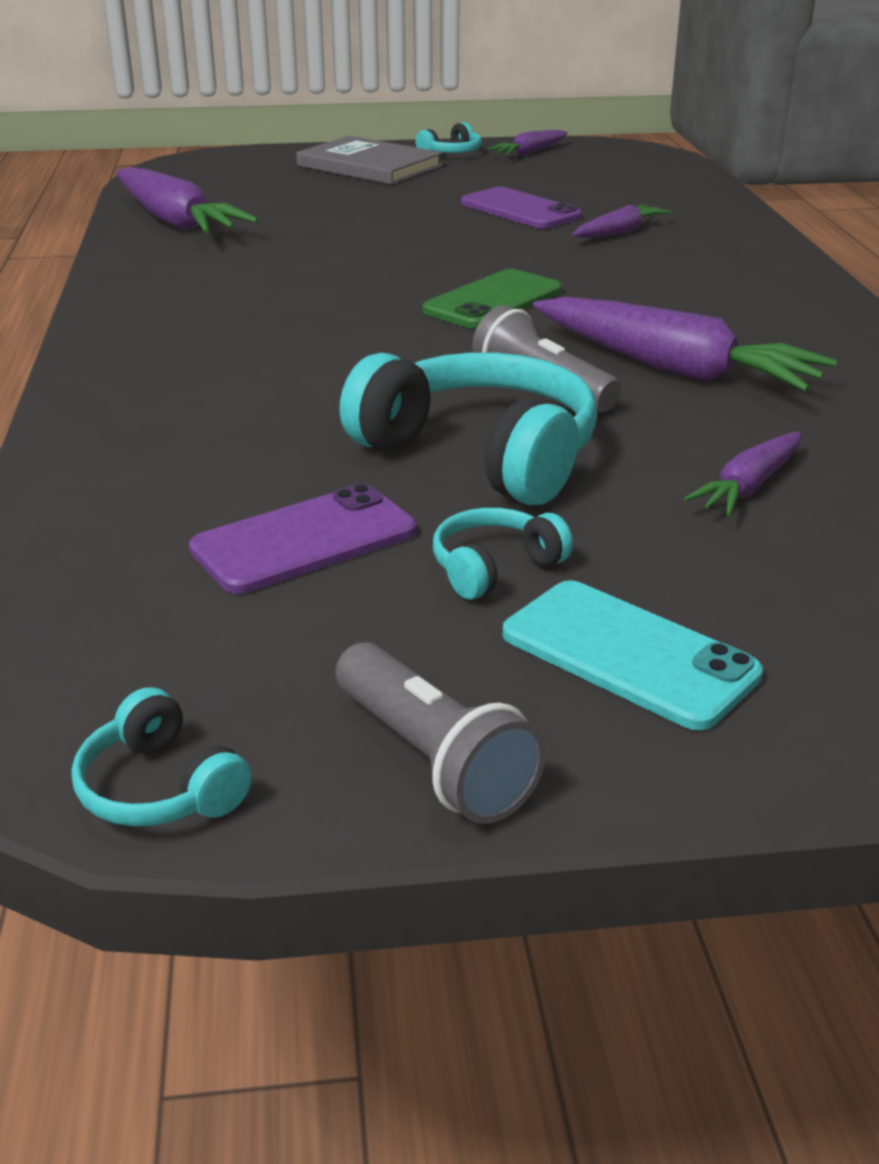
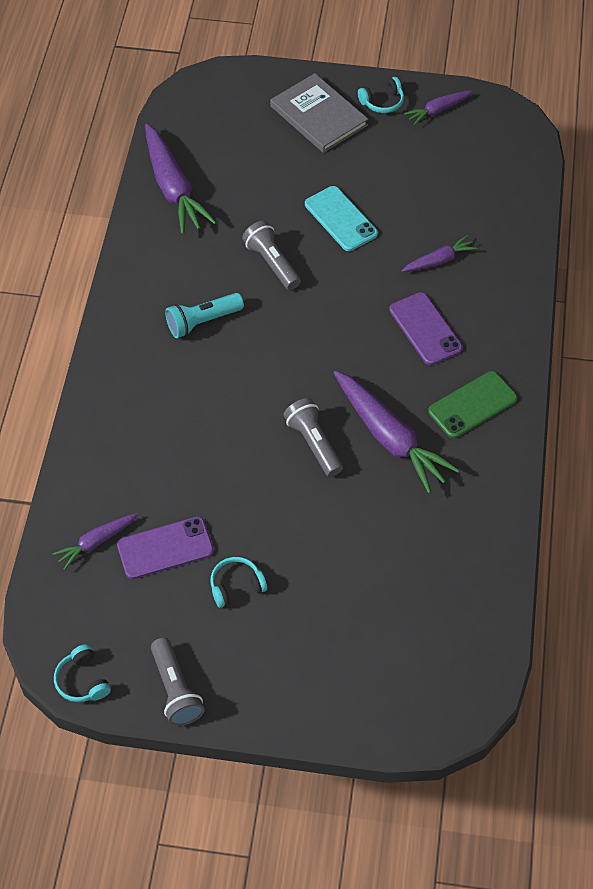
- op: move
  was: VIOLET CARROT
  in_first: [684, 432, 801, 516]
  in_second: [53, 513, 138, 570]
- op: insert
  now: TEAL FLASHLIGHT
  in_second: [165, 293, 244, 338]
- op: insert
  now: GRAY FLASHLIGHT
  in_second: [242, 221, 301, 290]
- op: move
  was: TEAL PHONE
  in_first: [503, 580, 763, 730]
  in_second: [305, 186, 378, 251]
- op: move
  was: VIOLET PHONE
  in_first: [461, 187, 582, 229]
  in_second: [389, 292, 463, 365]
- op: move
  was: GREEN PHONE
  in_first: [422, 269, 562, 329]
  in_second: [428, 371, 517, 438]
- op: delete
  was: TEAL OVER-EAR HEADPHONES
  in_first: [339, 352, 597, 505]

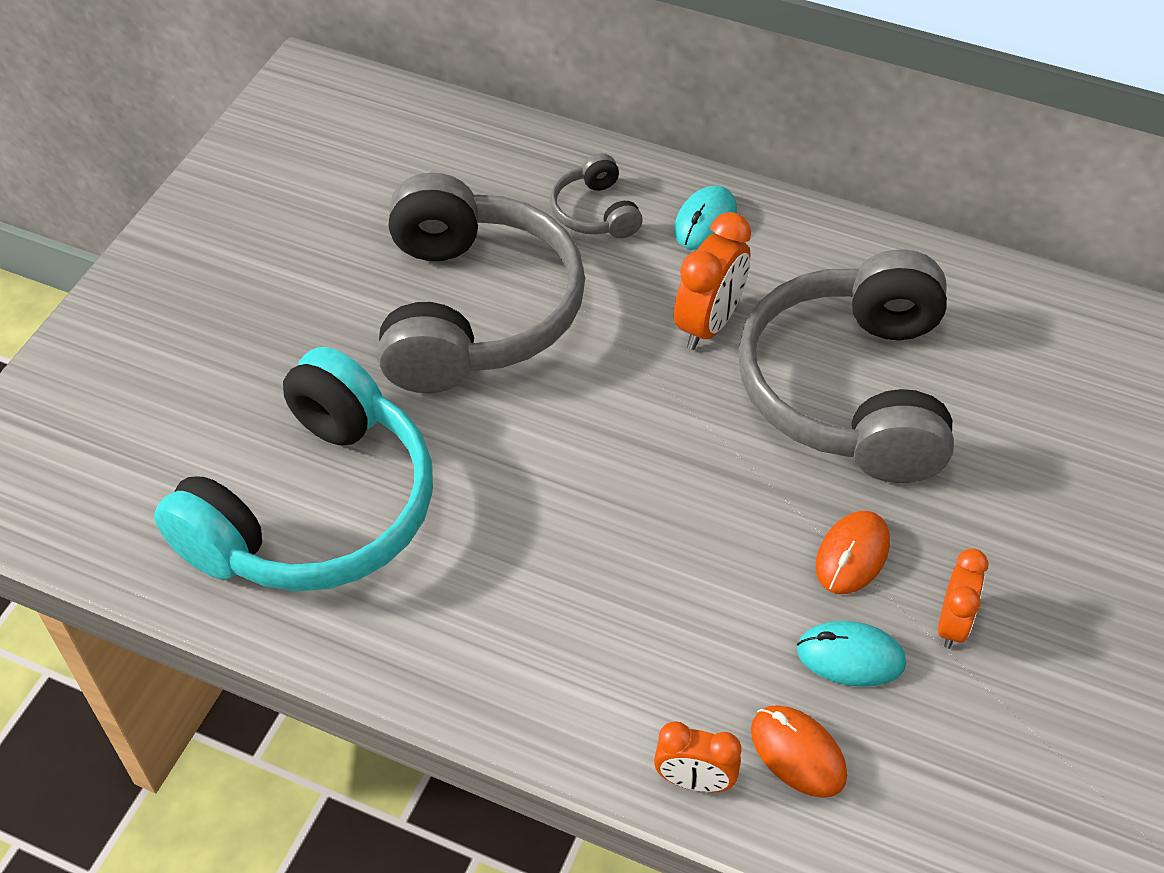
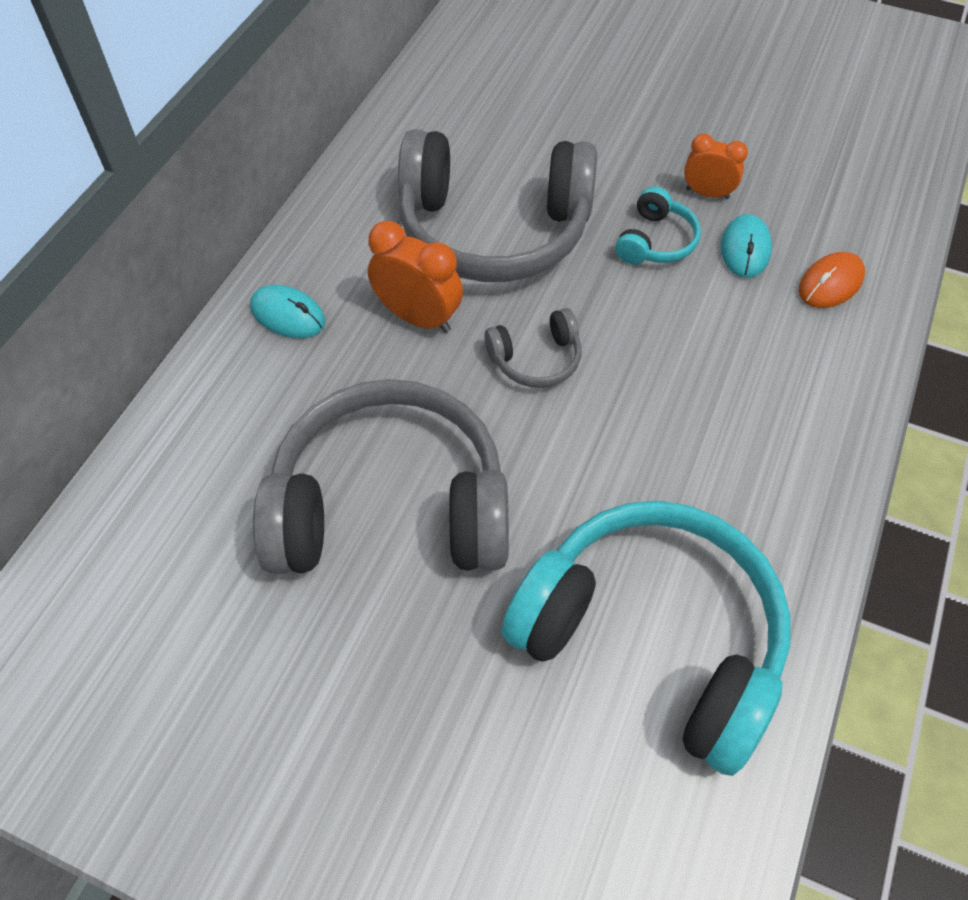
- op: move
  was: GRAY OVER-EAR HEADPHONES
  in_first: [550, 153, 643, 238]
  in_second: [484, 308, 582, 388]
- op: replace
  was: ORANGE-COLOURED PC MOUSE
  now: TEAL OVER-EAR HEADPHONES
  in_first: [816, 511, 890, 594]
  in_second: [615, 186, 701, 264]
- op: delete
  was: ORANGE-COLOURED BEDSIDE CLOCK
  in_first: [654, 721, 741, 792]

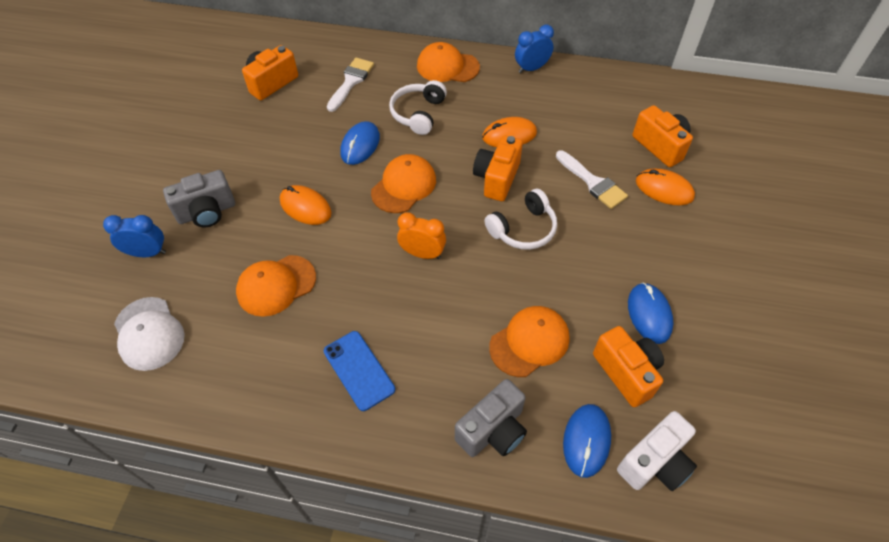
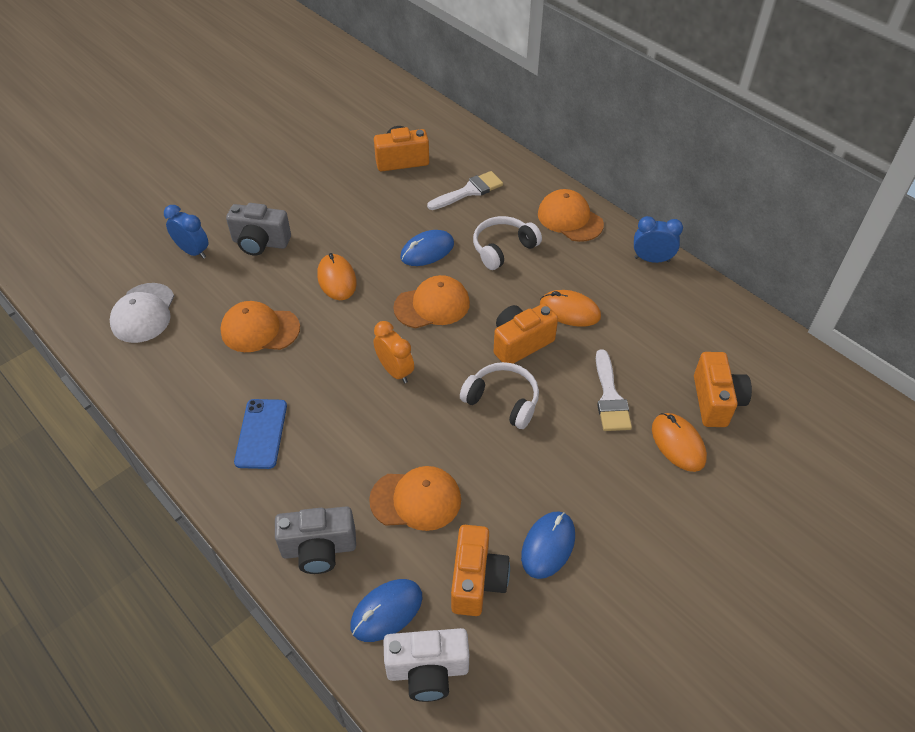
- op: rotate
  was: WHITE OVER-EAR HEADPHONES
  in_first: [484, 189, 557, 250]
  in_second: [460, 362, 539, 429]
  clockwise: -150

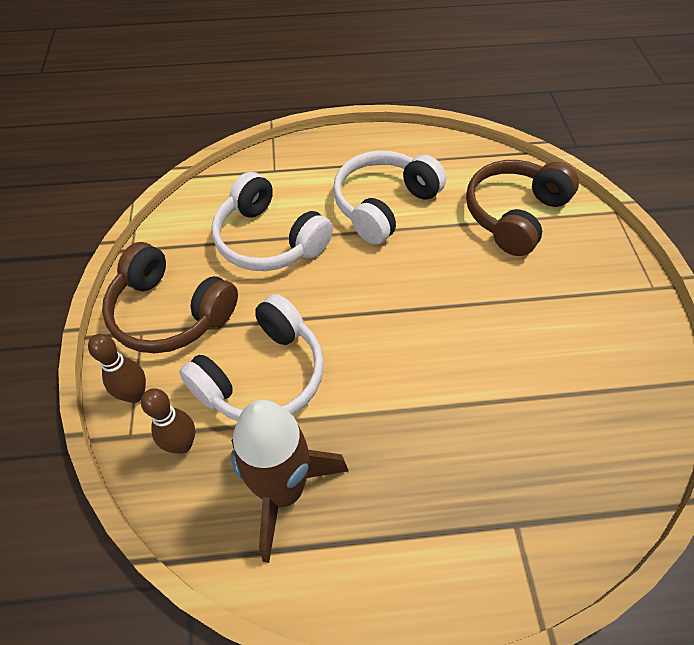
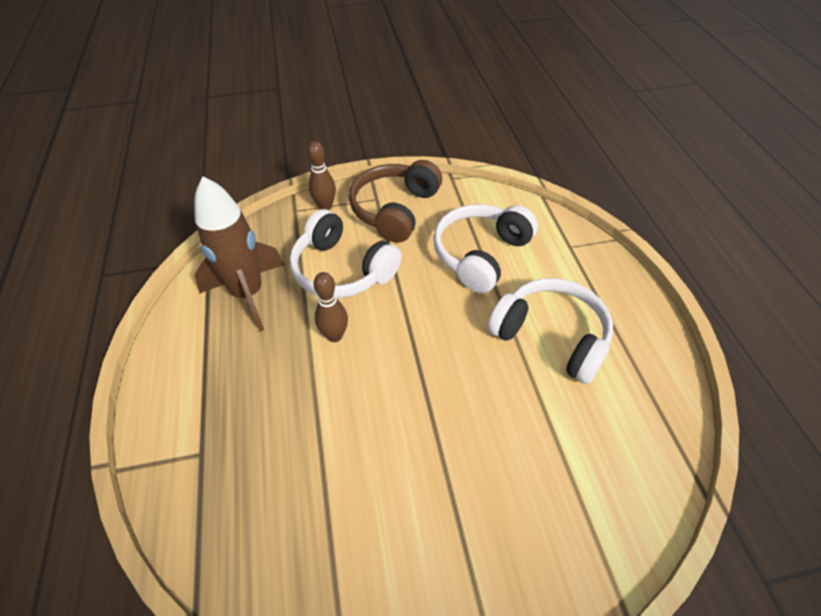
- op: move
  was: DARK BROWN SKITTLE
  in_first: [141, 388, 195, 454]
  in_second: [314, 272, 348, 342]
- op: delete
  was: DARK BROWN OVER-EAR HEADPHONES
  in_first: [466, 160, 579, 256]

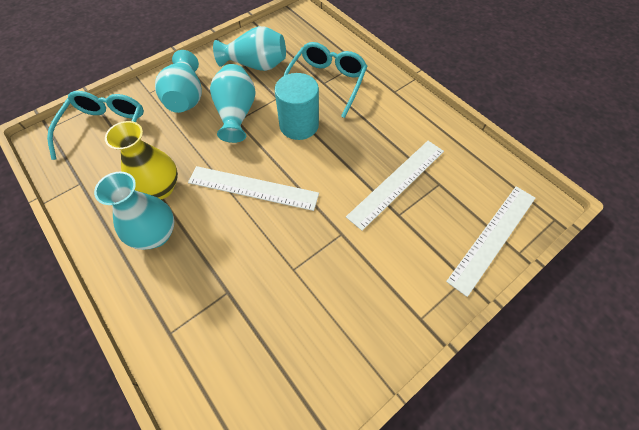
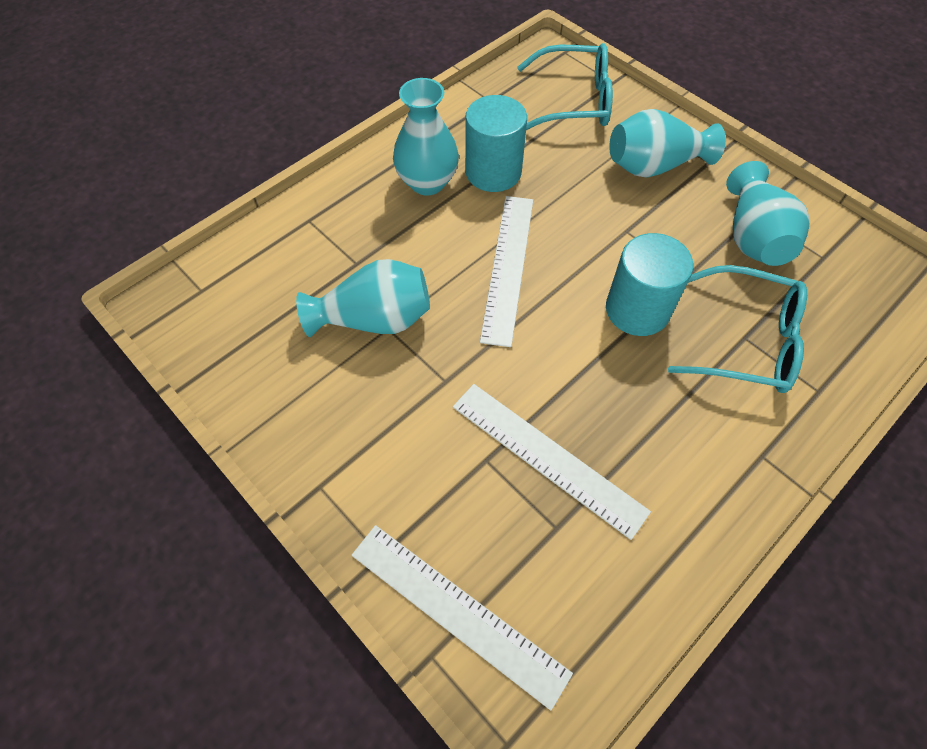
- op: move
  was: TEAL VASE
  in_first: [210, 64, 256, 143]
  in_second: [296, 259, 430, 337]
- op: replace
  was: GOLDEN VASE
  now: TEAL CYLINDER SHAPE
  in_first: [105, 121, 178, 199]
  in_second: [465, 95, 527, 192]

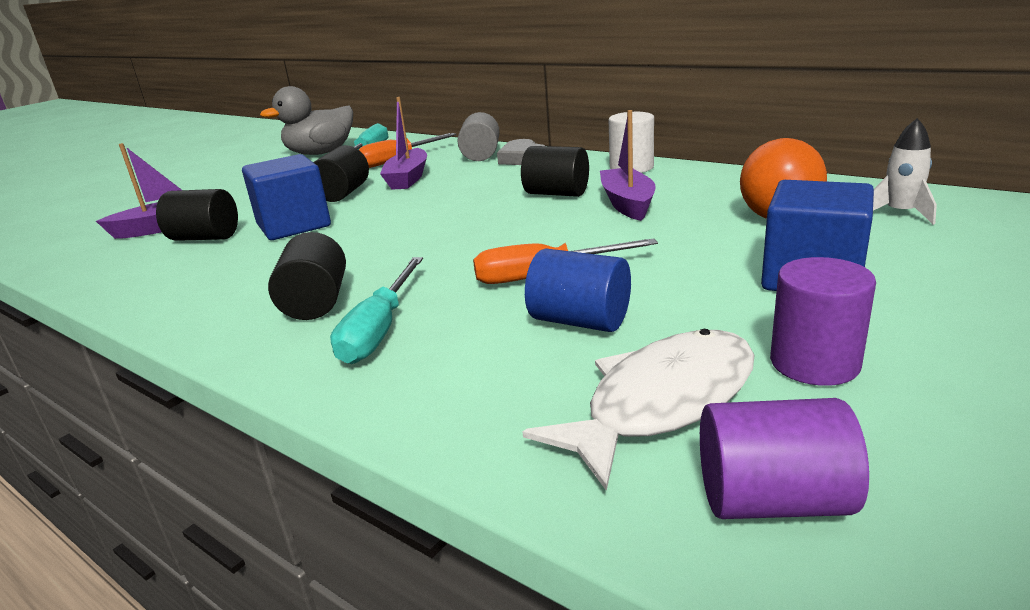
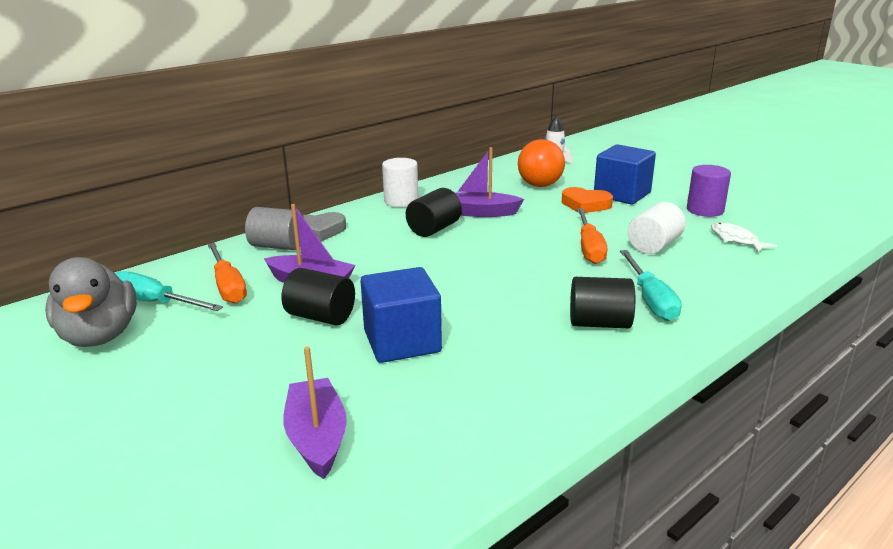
- op: insert
  now: ORANGE-COLOURED LOVE HEART
  in_second: [562, 187, 613, 213]
- op: rotate
  was: TEAL SCREWDRIVER
  in_first: [330, 257, 423, 364]
  in_second: [620, 250, 682, 321]
  clockwise: 60
- op: recolor
  was: COBALT CYLINDER SHAPE
  now: WHITE CYLINDER SHAPE
  in_first: [525, 248, 631, 332]
  in_second: [628, 202, 686, 254]
- op: resize
  was: WHITE FISH
  in_first: [522, 329, 754, 491]
  in_second: [711, 222, 777, 252]
  ratio: 0.57
- op: delete
  was: JET-BLACK CYLINDER SHAPE
  in_first: [156, 189, 238, 241]
- op: delete
  was: VIOLET CYLINDER SHAPE
  in_first: [700, 398, 869, 519]

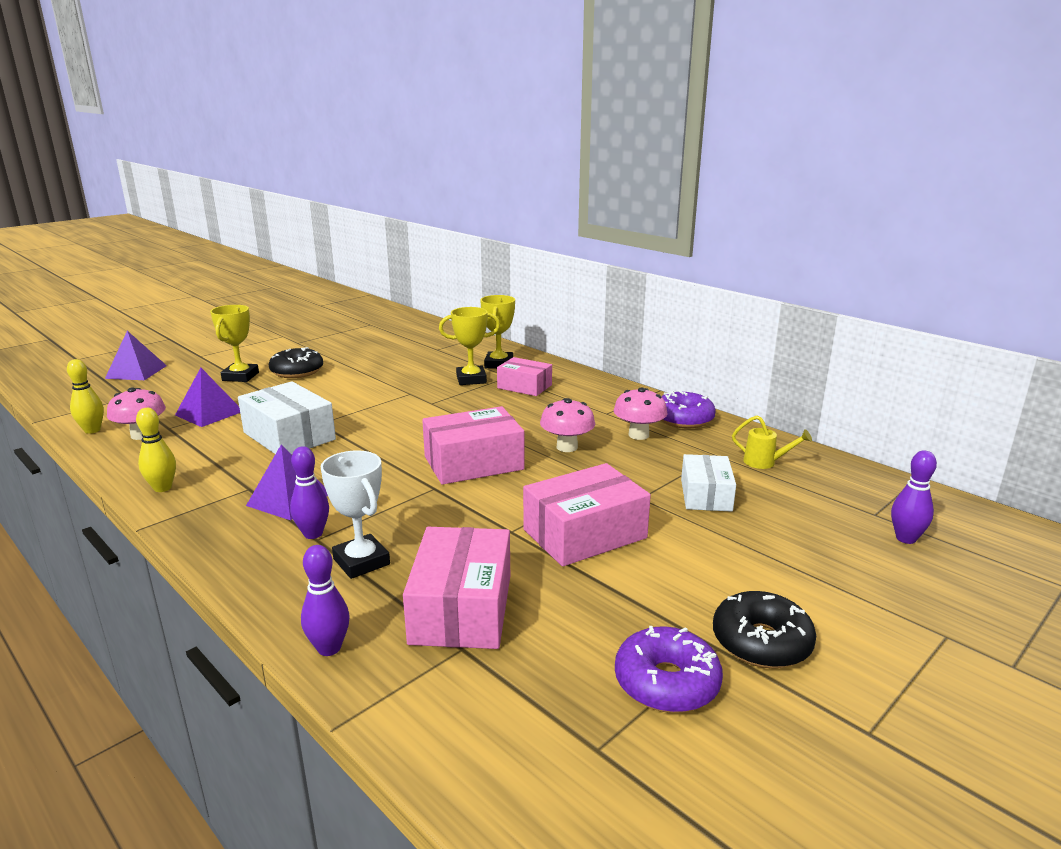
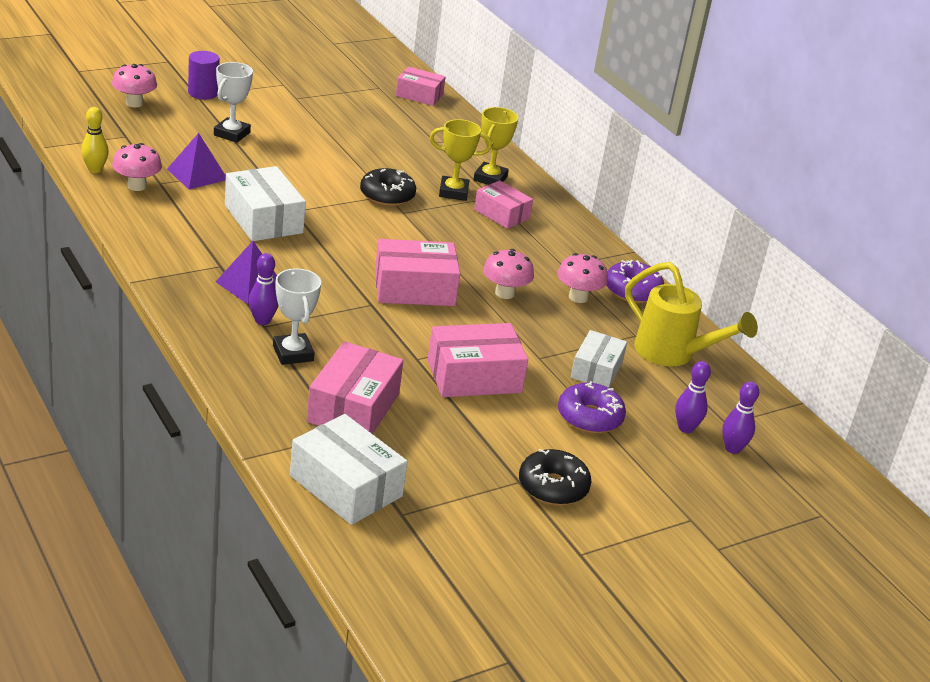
- op: replace
  was: VIOLET SOLID PYRAMID
  now: PINK TOADSTOOL
  in_first: [105, 331, 167, 380]
  in_second: [112, 64, 157, 107]
- op: insert
  now: VIOLET CYLINDER SHAPE
  in_second: [188, 51, 220, 100]
- op: recolor
  was: GOLDEN PRIZE CUP
  now: WHITE PRIZE CUP
  in_first: [210, 305, 259, 382]
  in_second: [214, 62, 253, 143]
- op: insert
  now: WHITE PARCEL
  in_second: [290, 414, 408, 525]
- op: move
  was: JET-BLACK DOUGHNUT
  in_first: [269, 347, 323, 378]
  in_second: [360, 168, 416, 206]
- op: insert
  now: PINK PARCEL
  in_second: [396, 67, 446, 106]
- op: move
  was: VIOLET DOUGHNUT
  in_first: [615, 626, 723, 713]
  in_second: [558, 381, 626, 433]
- op: resize
  was: GOLDEN SPRINKLING CAN
  in_first: [732, 415, 812, 469]
  in_second: [625, 262, 758, 366]
  ratio: 2.08
- op: move
  was: VIOLET SKITTLE
  in_first: [301, 545, 349, 656]
  in_second: [675, 361, 711, 433]
- op: delete
  was: GOLDEN SKITTLE
  in_first: [136, 408, 176, 492]

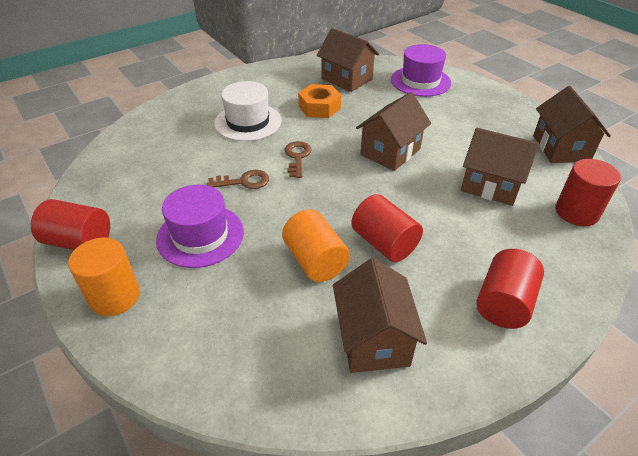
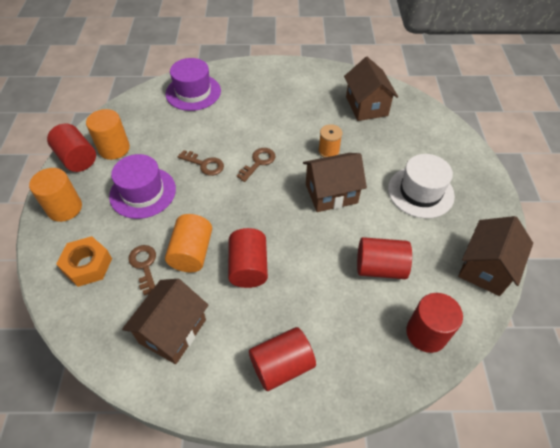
- op: move
  was: ORANGE-COLOURED NUT
  in_first: [298, 84, 341, 118]
  in_second: [56, 236, 112, 287]
- op: insert
  now: ORANGE-COLOURED CYLINDER SHAPE
  in_second: [86, 109, 130, 160]
- op: insert
  now: DARK BROWN LATCHKEY
  in_second: [128, 245, 156, 296]
- op: move
  was: VIOLET TALL HAT
  in_first: [391, 44, 451, 97]
  in_second: [165, 58, 221, 111]
- op: insert
  now: ORANGE-COLOURED REEL OF THREAD
  in_second: [318, 124, 342, 158]
- op: replace
  was: DARK BROWN TOY HOUSE
  now: SCARLET CYLINDER SHAPE
  in_first: [461, 128, 539, 206]
  in_second: [357, 237, 412, 279]
- op: move
  was: WHITE TALL HAT
  in_first: [214, 81, 281, 141]
  in_second: [388, 154, 455, 218]

